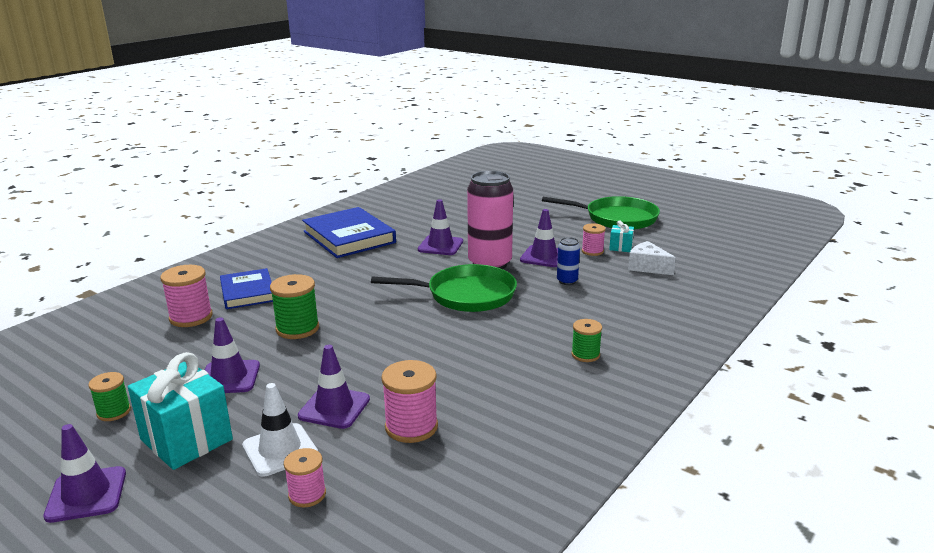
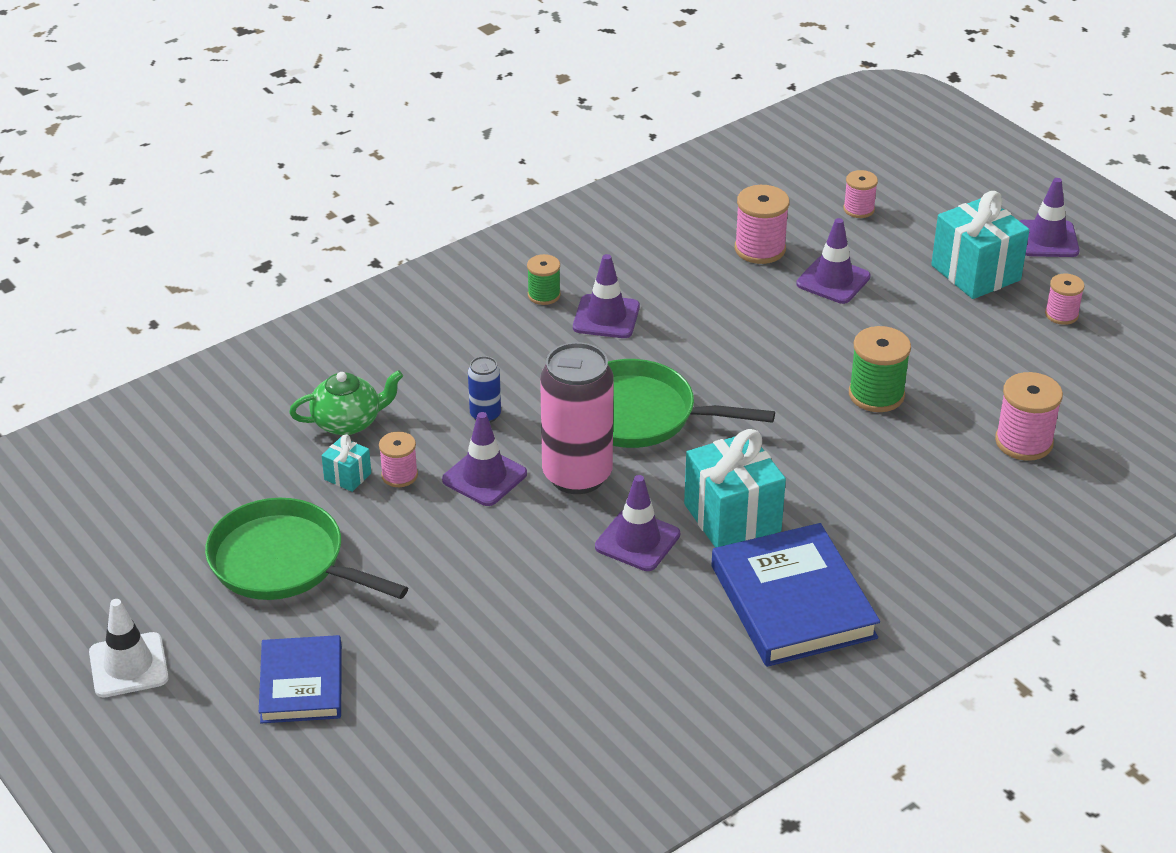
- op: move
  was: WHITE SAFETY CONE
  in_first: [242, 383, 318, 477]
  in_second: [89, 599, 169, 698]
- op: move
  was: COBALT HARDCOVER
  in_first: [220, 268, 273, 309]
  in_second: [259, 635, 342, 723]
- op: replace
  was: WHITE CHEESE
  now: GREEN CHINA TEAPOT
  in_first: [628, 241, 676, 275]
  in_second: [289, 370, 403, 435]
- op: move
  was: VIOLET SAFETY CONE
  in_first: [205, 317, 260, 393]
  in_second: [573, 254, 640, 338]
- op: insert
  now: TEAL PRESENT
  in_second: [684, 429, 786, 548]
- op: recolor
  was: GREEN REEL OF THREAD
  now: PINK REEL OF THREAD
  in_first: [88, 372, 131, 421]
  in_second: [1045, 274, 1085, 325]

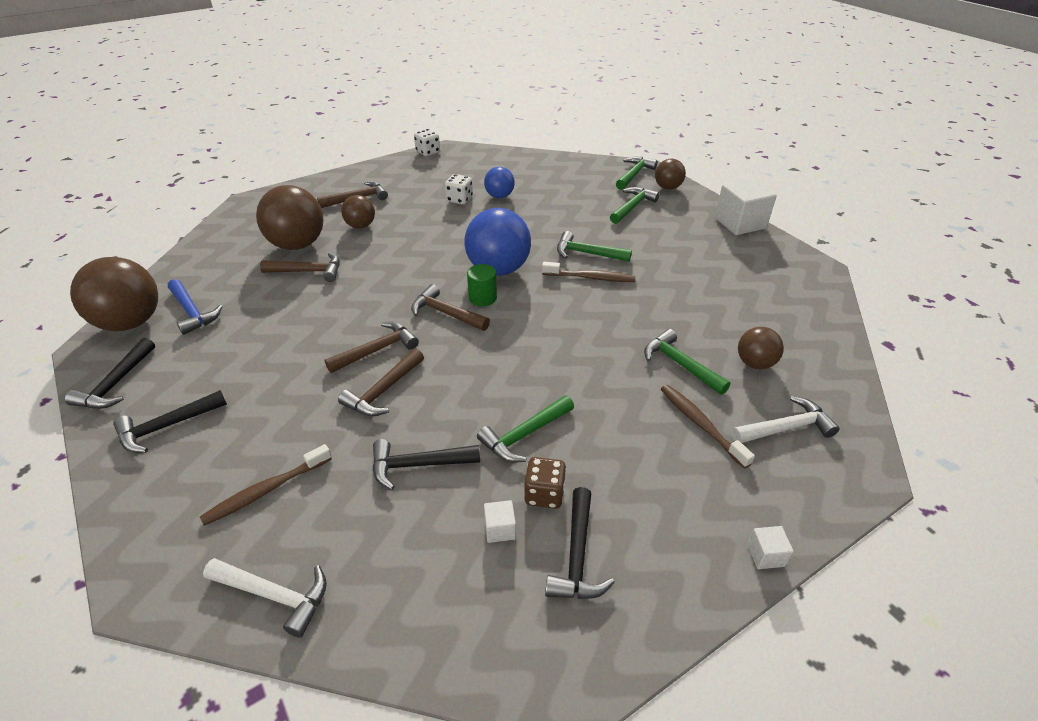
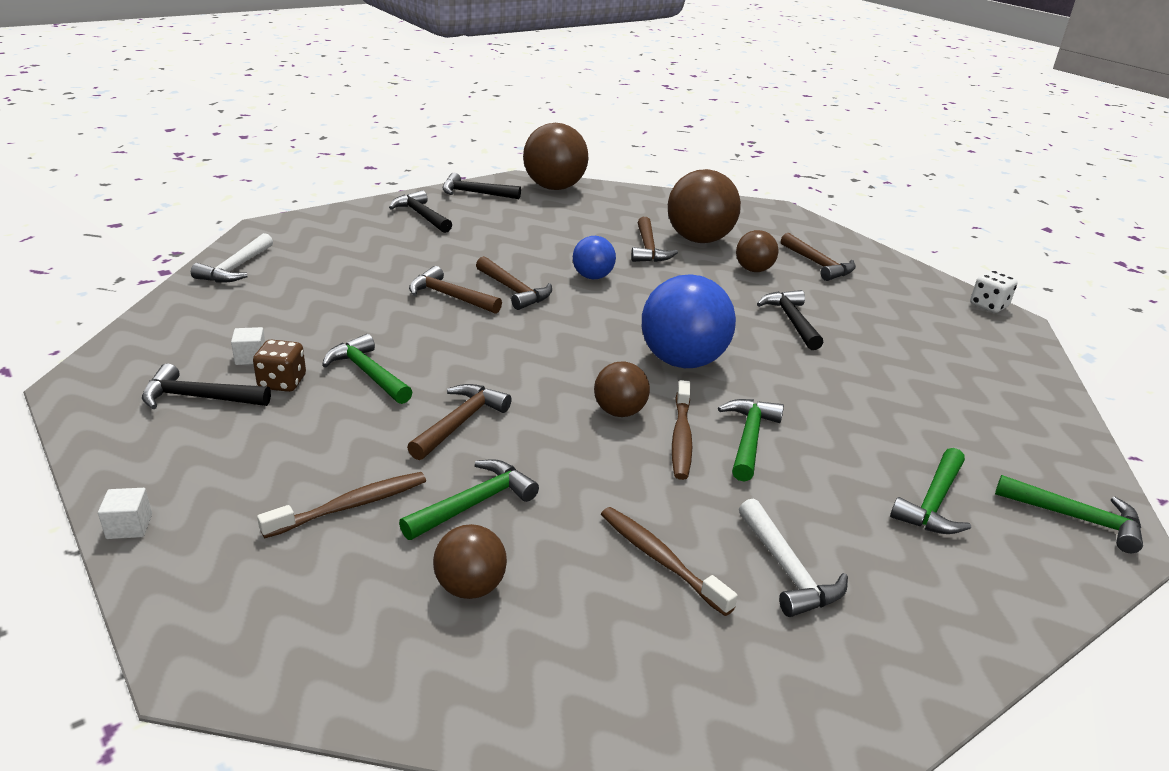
- op: move
  was: DARK BROWN HAMMER
  in_first: [411, 284, 490, 331]
  in_second: [407, 384, 512, 460]
- op: move
  was: COBALT SPHERE
  in_first: [484, 167, 515, 198]
  in_second: [573, 236, 616, 279]
- op: move
  was: DARK BROWN SPHERE
  in_first: [655, 159, 686, 190]
  in_second: [594, 362, 650, 417]
- op: move
  was: DARK BROWN TOOTHBRUSH
  in_first: [200, 444, 332, 526]
  in_second: [601, 507, 738, 616]
- op: move
  was: WHITE HAMMER
  in_first: [732, 396, 839, 443]
  in_second: [739, 498, 848, 617]
- op: move
  was: JET-BLACK HAMMER
  in_first: [372, 439, 480, 490]
  in_second: [757, 290, 823, 350]
- op: rotate
  was: GREEN HAMMER
  in_first: [610, 187, 660, 224]
  in_second: [890, 448, 971, 534]
  clockwise: 90
- op: delete
  was: COBALT HAMMER
  in_first: [168, 279, 222, 335]
- op: delete
  was: WHITE GAME DIE
  in_first: [445, 174, 473, 204]
- op: delete
  was: GREEN CYLINDER SHAPE
  in_first: [467, 264, 497, 306]
- op: delete
  was: WHITE CUBE
  in_first: [715, 178, 777, 235]

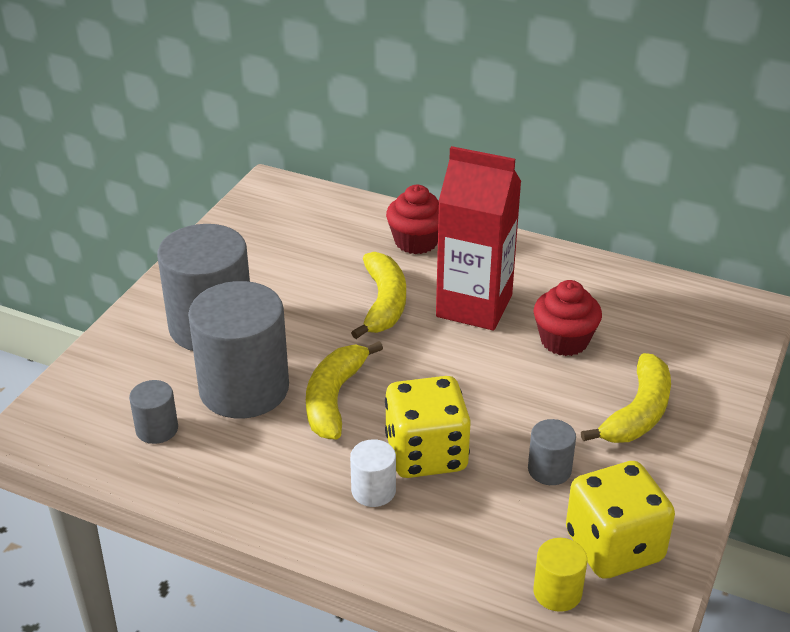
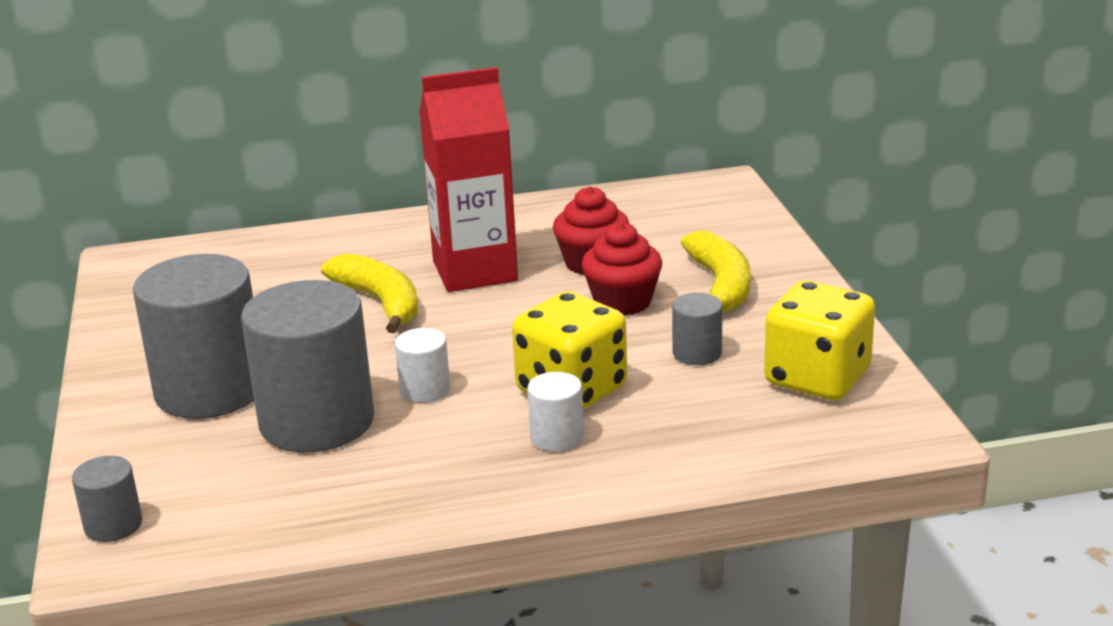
- op: move
  was: GRAY CYLINDER SHAPE
  in_first: [129, 380, 178, 444]
  in_second: [72, 456, 142, 542]
- op: replace
  was: GOLDEN BANANA
  now: WHITE CYLINDER SHAPE
  in_first: [306, 341, 383, 440]
  in_second: [395, 328, 450, 403]
- op: move
  was: SCARLET CUPCAKE
  in_first: [386, 185, 439, 254]
  in_second: [581, 222, 662, 316]
- op: delete
  was: GOLDEN CYLINDER SHAPE
  in_first: [533, 538, 587, 612]

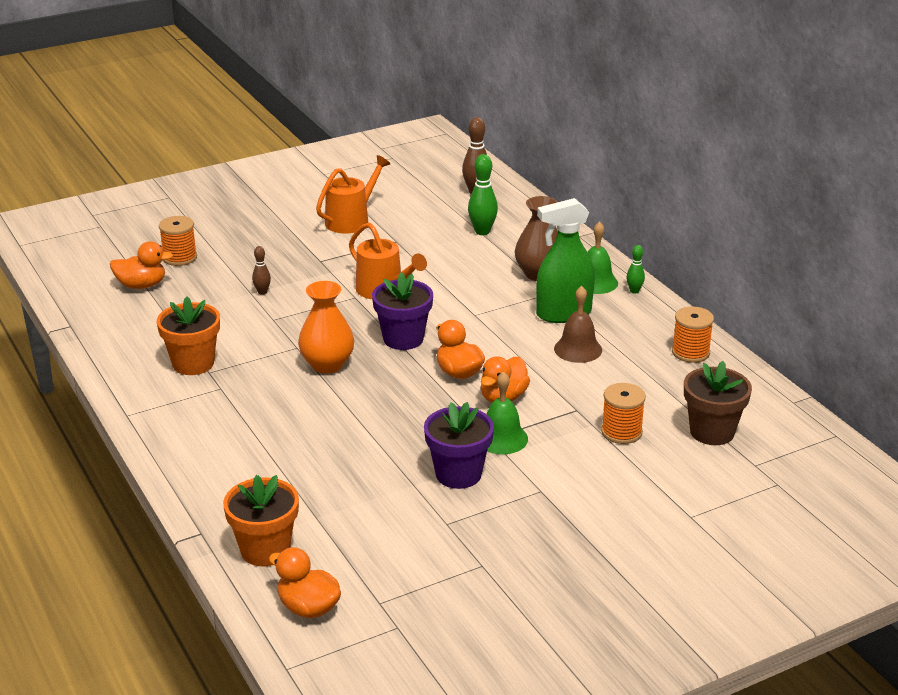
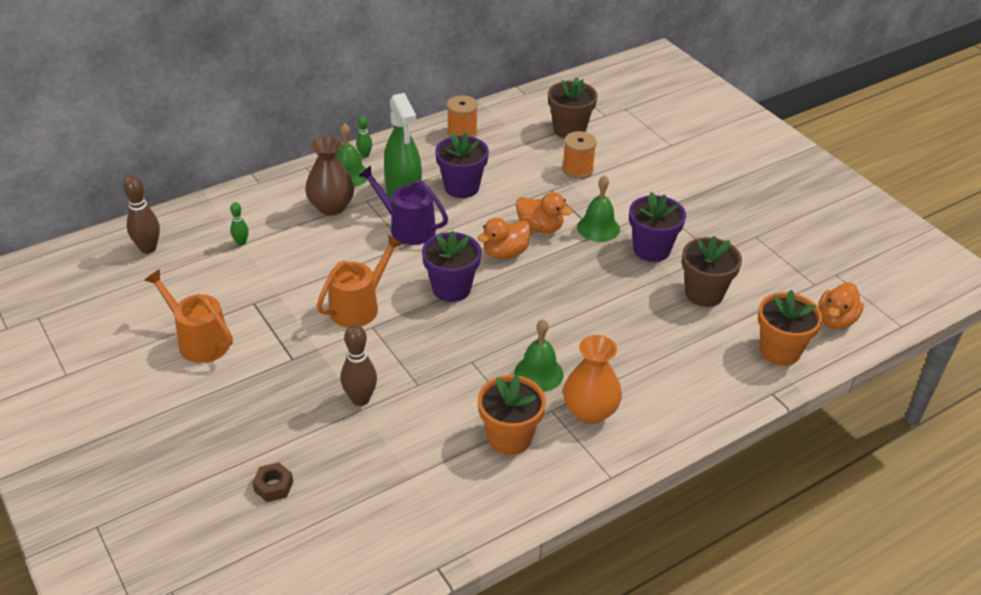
- op: resize
  was: GREEN SKITTLE
  in_first: [468, 154, 498, 235]
  in_second: [230, 202, 249, 246]
  ratio: 0.58
- op: replace
  was: ORANGE-COLOURED REEL OF THREAD
  now: DARK BROWN NUT
  in_first: [159, 216, 197, 266]
  in_second: [252, 462, 293, 502]
- op: resize
  was: DARK BROWN SKITTLE
  in_first: [252, 246, 271, 295]
  in_second: [341, 325, 377, 406]
  ratio: 1.74
- op: insert
  now: VIOLET SPRINKLING CAN
  in_second: [359, 165, 448, 245]
- op: replace
  was: DARK BROWN BELL
  now: VIOLET FLOWER POT
  in_first: [554, 286, 602, 363]
  in_second: [435, 132, 489, 198]
- op: insert
  now: GREEN BELL
  in_second: [514, 319, 564, 392]
- op: move
  was: ORANGE-COLOURED VASE
  in_first: [298, 281, 354, 373]
  in_second: [563, 335, 622, 424]
- op: insert
  now: DARK BROWN FLOWER POT
  in_second: [682, 236, 742, 307]
- op: delete
  was: ORANGE-COLOURED DUCK
  in_first: [110, 241, 173, 289]

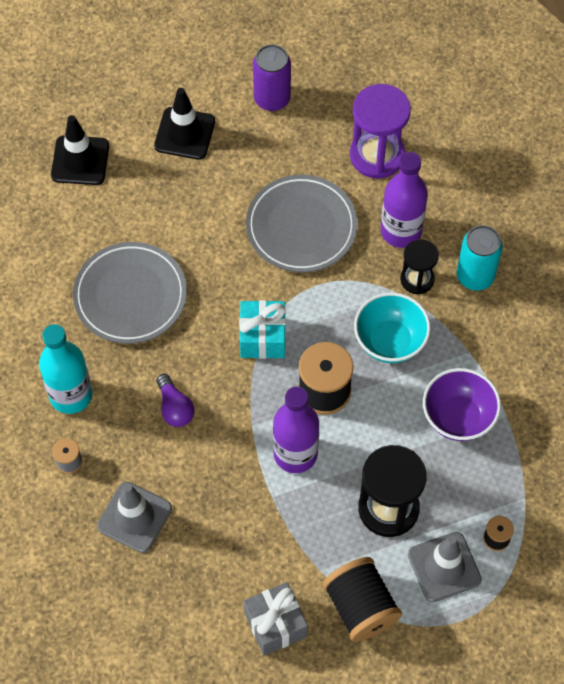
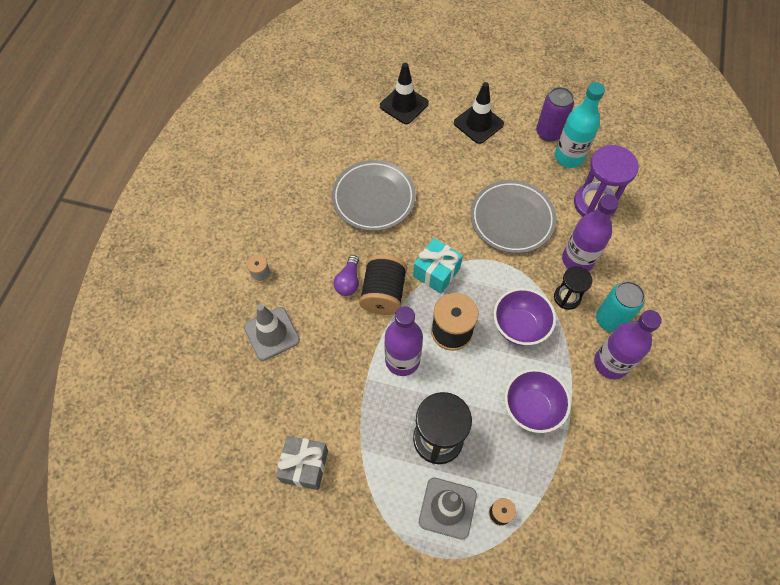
- op: move
  was: JET-BLACK REEL OF THREAD
  in_first: [323, 557, 402, 642]
  in_second: [359, 254, 407, 315]
- op: recolor
  was: TEAL BOWL
  now: VIOLET BOWL
  in_first: [354, 292, 431, 363]
  in_second: [494, 288, 556, 346]
- op: move
  was: TEAL DRINK BOTTLE
  in_first: [39, 324, 92, 414]
  in_second: [555, 82, 605, 168]
- op: insert
  now: VIOLET DRINK BOTTLE
  in_second: [594, 310, 662, 379]

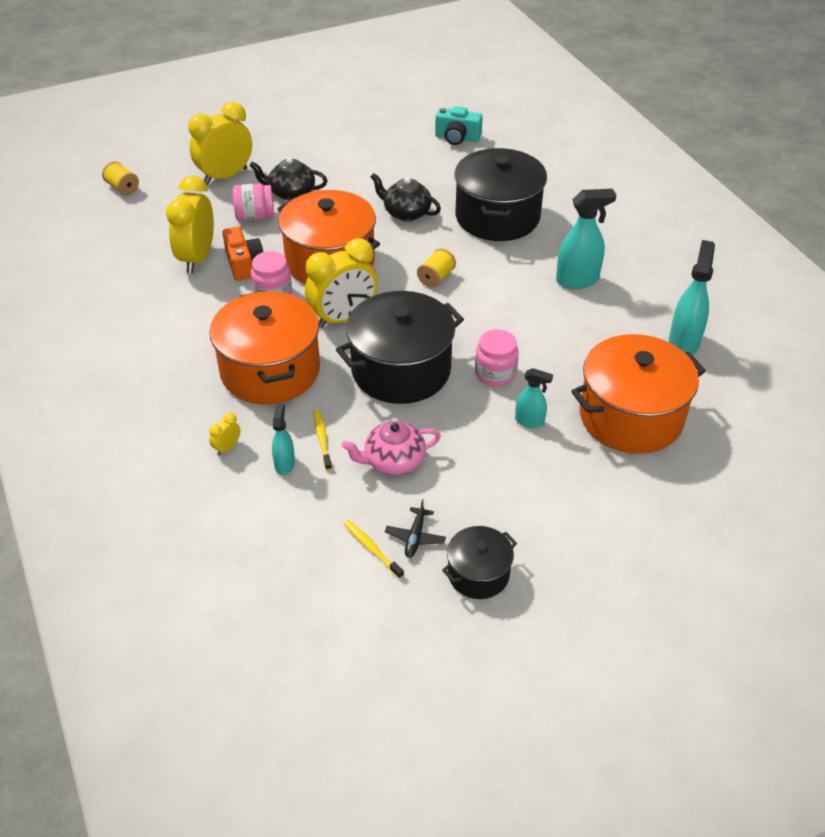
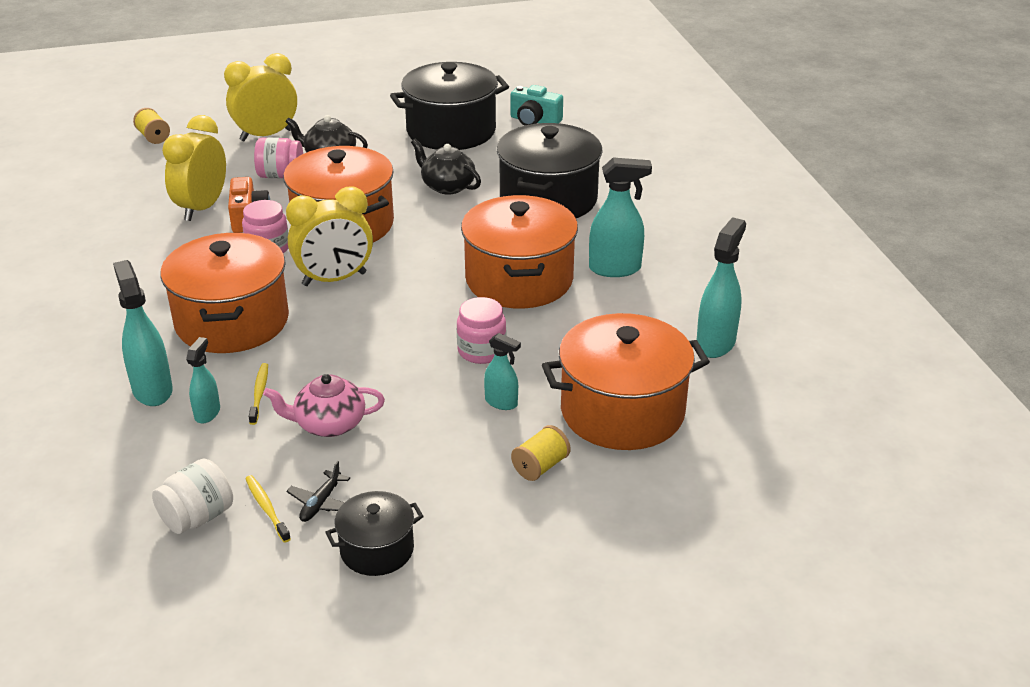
- op: replace
  was: GOLDEN BEDSIDE CLOCK
  now: TEAL SPRAYER
  in_first: [209, 413, 240, 456]
  in_second: [113, 260, 173, 406]
- op: insert
  now: WHITE JAM JAR
  in_second: [152, 458, 233, 534]
- op: move
  was: JET-BLACK POT
  in_first: [336, 291, 464, 404]
  in_second: [390, 62, 509, 150]
- op: insert
  now: ORANGE-COLOURED POT
  in_second: [461, 195, 578, 309]
- op: move
  was: GOLDEN REEL OF THREAD
  in_first: [417, 248, 456, 288]
  in_second: [511, 425, 571, 481]

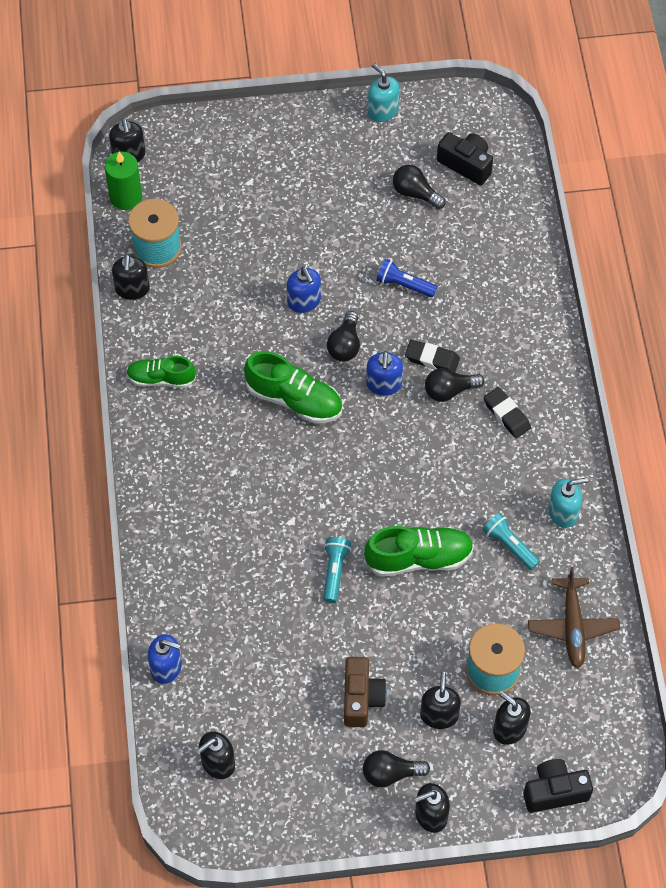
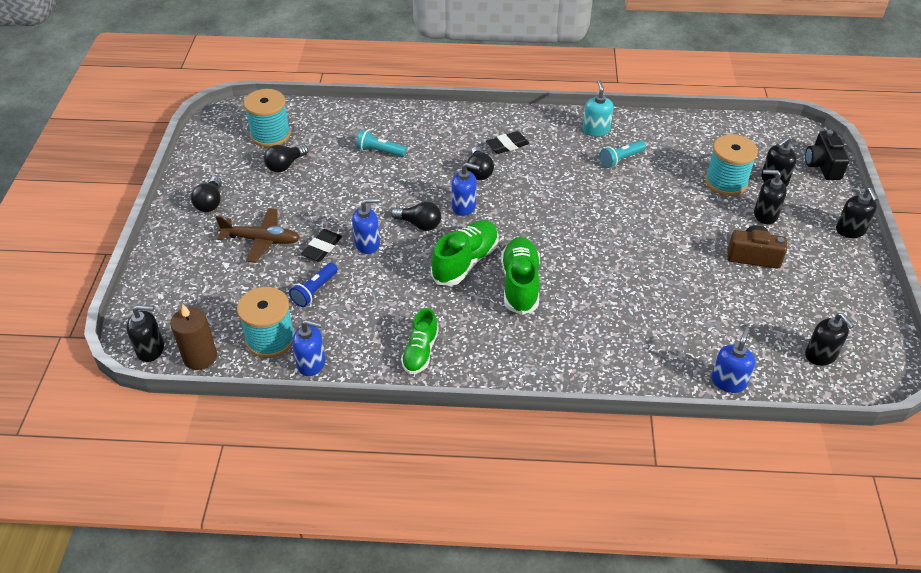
- op: recolor
  was: GREEN CANDLE
  now: DARK BROWN CANDLE
  in_first: [105, 152, 142, 210]
  in_second: [170, 304, 217, 370]
- op: move
  was: JET-BLACK LIGHTBULB
  in_first: [363, 750, 430, 787]
  in_second: [191, 177, 222, 212]
- op: move
  was: DARK BROWN AEROPLANE
  in_first: [528, 567, 620, 668]
  in_second: [216, 208, 300, 263]
- op: replace
  was: JET-BLACK PHOTO CAMERA
  now: TEAL REEL OF THREAD
  in_first: [437, 132, 493, 185]
  in_second: [244, 89, 291, 147]
- op: move
  was: COBALT FLASHLIGHT
  in_first: [376, 259, 437, 298]
  in_second: [289, 263, 338, 307]
- op: recolor
  was: JET-BLACK SOAP PUMP
  now: COBALT SOAP PUMP
  in_first: [112, 254, 150, 300]
  in_second: [292, 320, 325, 376]
- op: move
  was: JET-BLACK ERASER
  in_first: [405, 340, 460, 372]
  in_second: [301, 229, 342, 262]
- op: move
  was: TEAL FLASHLIGHT
  in_first: [323, 537, 351, 603]
  in_second: [356, 129, 407, 157]
- op: move
  was: GREEN LACE-UP SHOE
  in_first: [364, 526, 474, 577]
  in_second: [501, 237, 540, 315]
- op: delete
  was: TEAL SOAP PUMP
  in_first: [368, 63, 399, 122]

